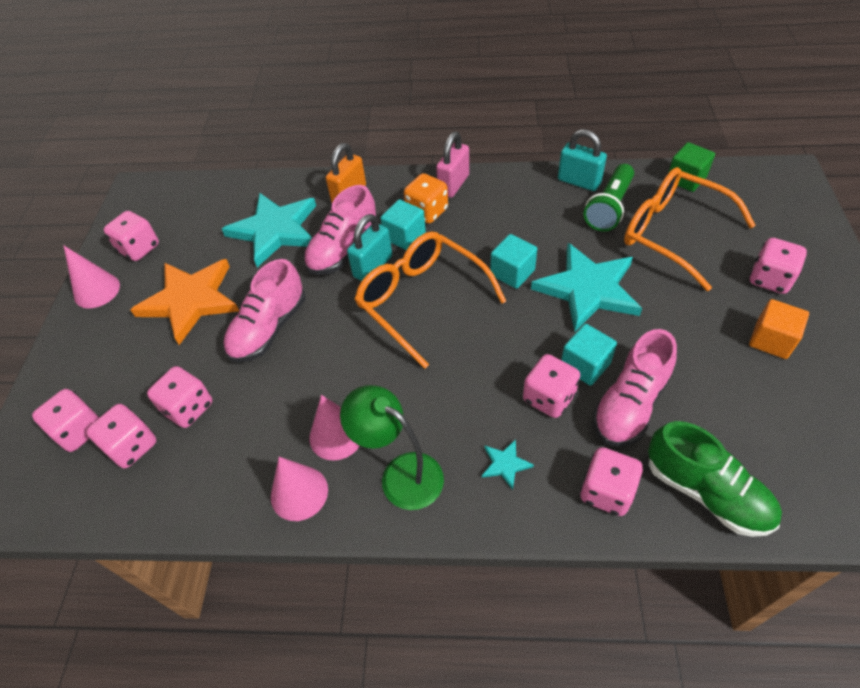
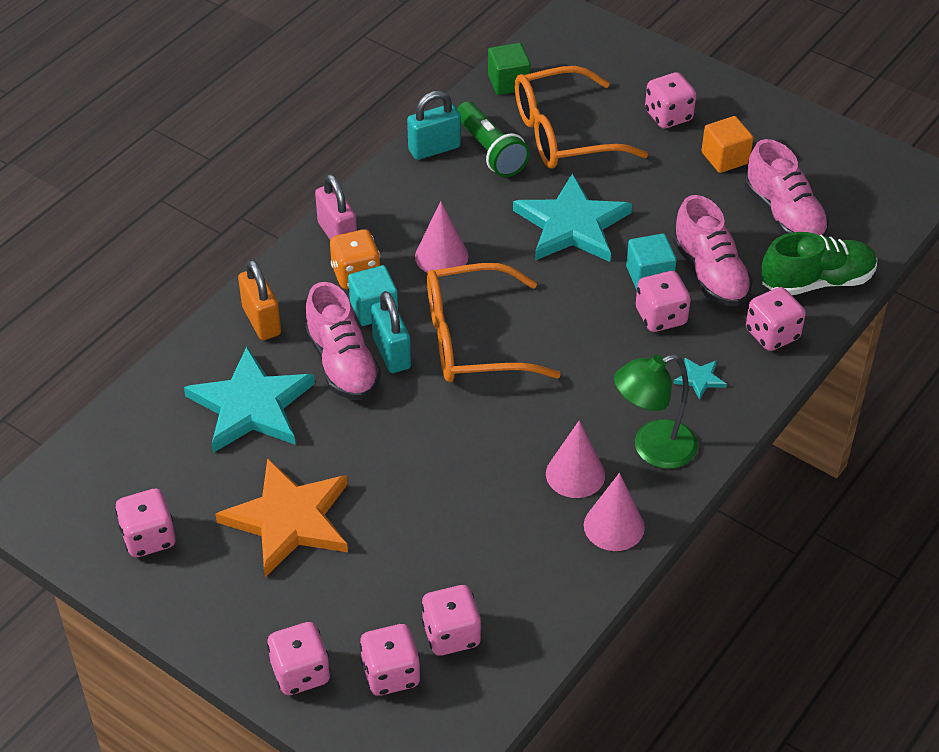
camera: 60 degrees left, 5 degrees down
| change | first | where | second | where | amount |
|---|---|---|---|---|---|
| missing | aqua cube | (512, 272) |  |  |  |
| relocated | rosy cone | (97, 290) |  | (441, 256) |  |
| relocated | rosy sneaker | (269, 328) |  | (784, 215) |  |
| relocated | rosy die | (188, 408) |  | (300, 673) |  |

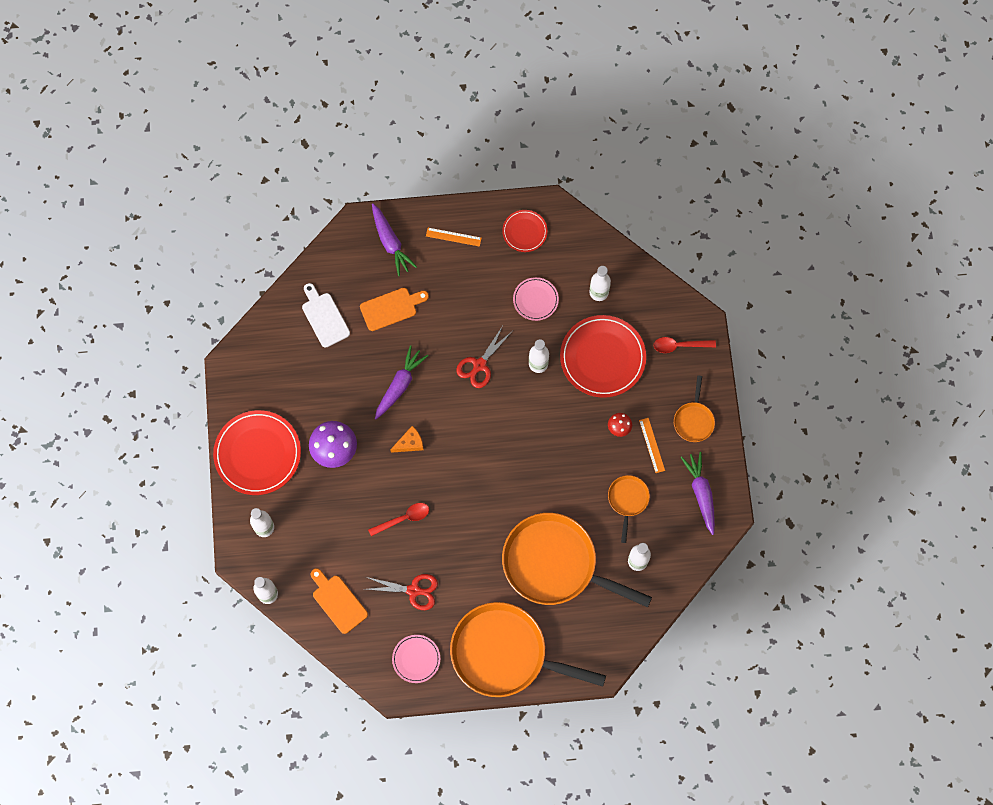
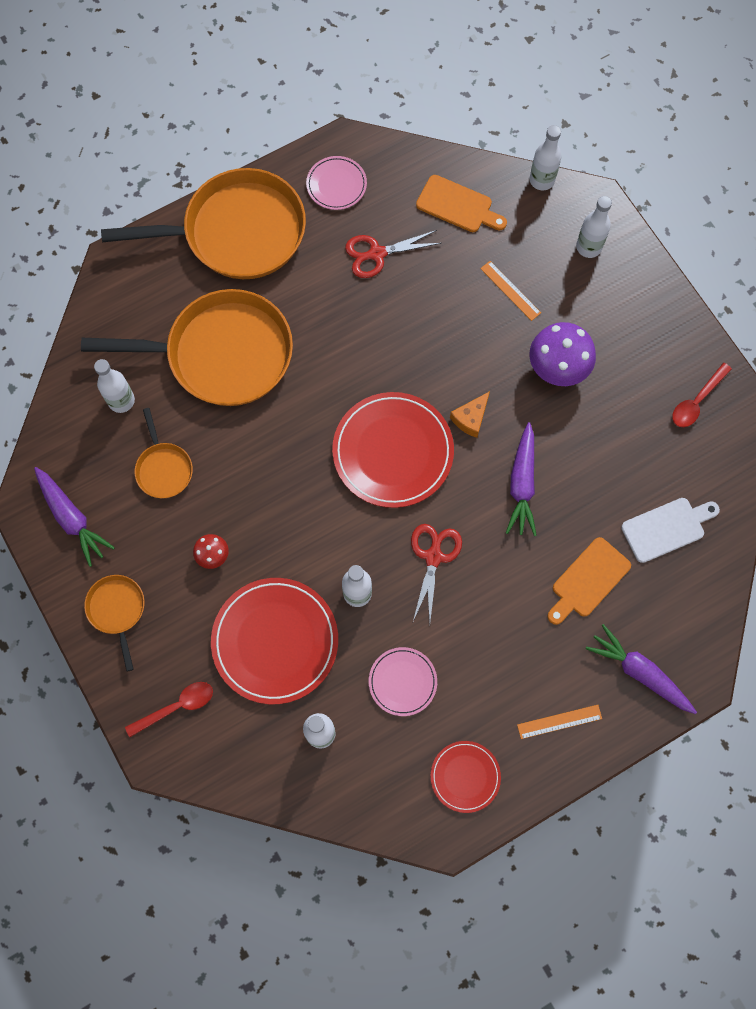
camera: 155 degrees right, 0 degrees up
| change | first | where | second | where | amount |
|---|---|---|---|---|---|
| spun | snow-white bread board | (324, 317) |  | (667, 528) | 60 degrees counterclockwise |
| relocated | crimson dinner plate | (257, 454) |  | (393, 451) |  |
| relocated | bright orange straightedge | (651, 445) |  | (510, 290) |  |
| relocated | crimson spoon | (404, 518) |  | (696, 401) |  |

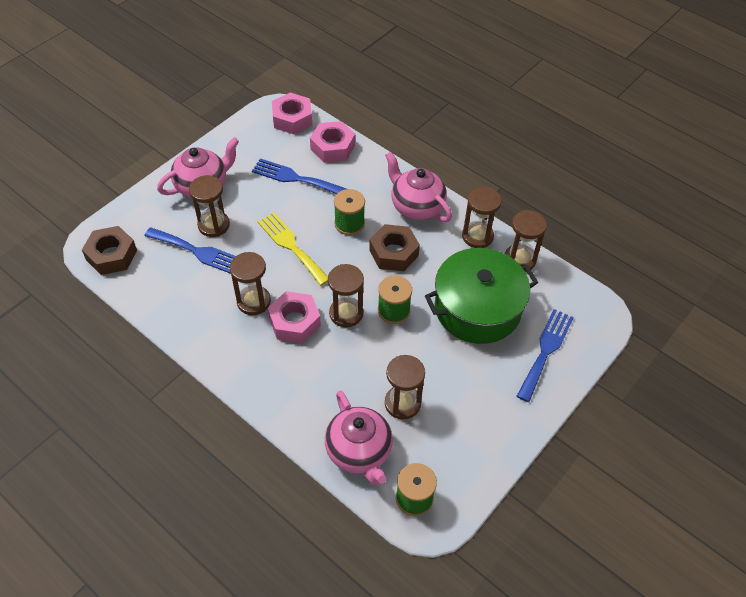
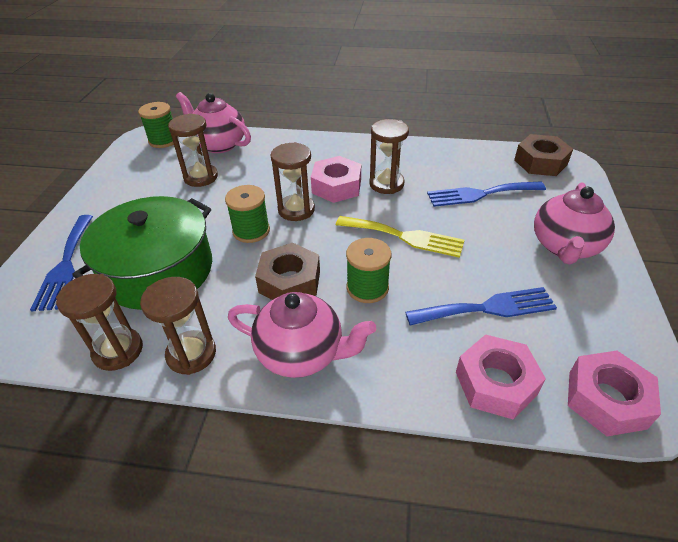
camera: 150 degrees right, 10 degrees down
| change | first | where | second | where | amount |
|---|---|---|---|---|---|
| missing | russet hourglass | (213, 225) |  |  |  |

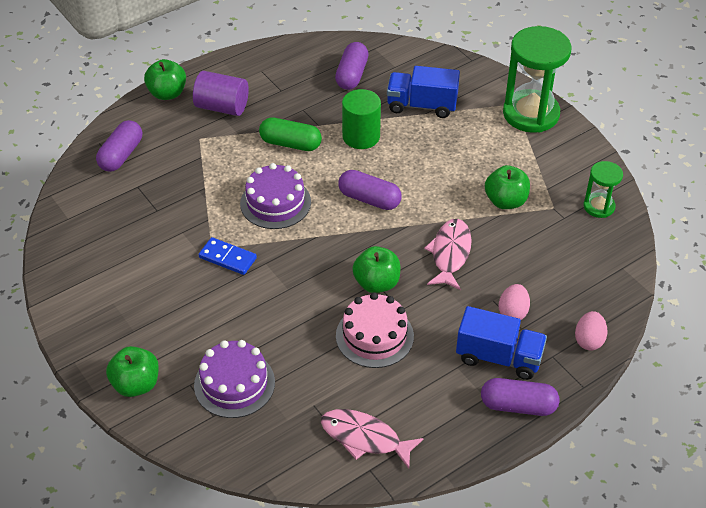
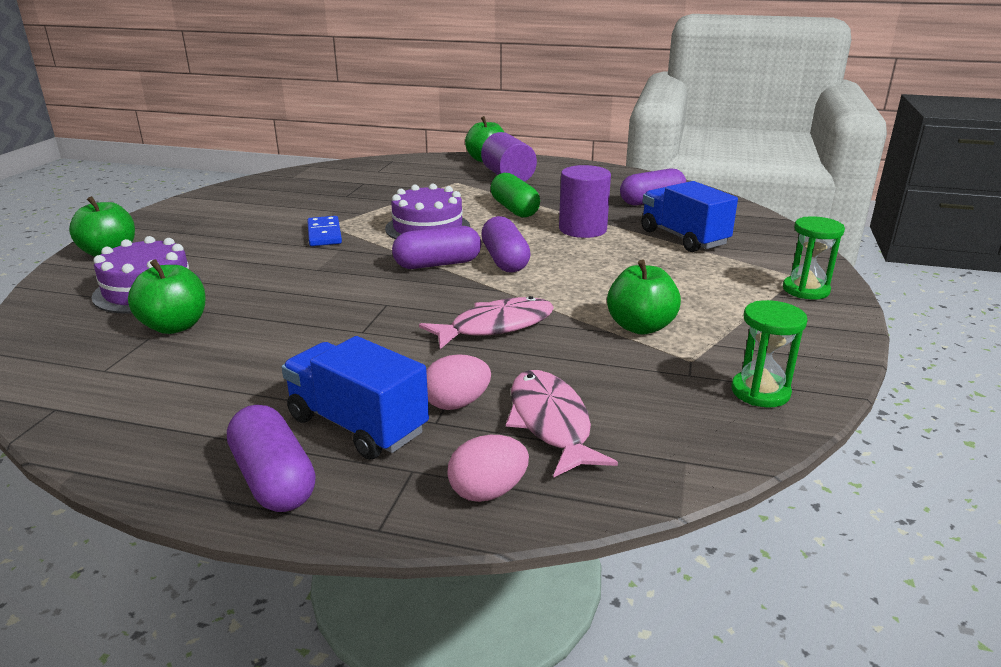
camera: 50 degrees right, 20 degrees down
| change | first | where | second | where | amount |
|---|---|---|---|---|---|
| size | emerald hourglass | (531, 114) |  | (805, 290) | x0.51 |
| colour | emerald solid cylinder | (361, 136) | purple solid cylinder | (582, 229) |  |
| relocated | purple pill shape | (121, 155) |  | (437, 264) |  |
| relocated | emerald toy apple | (376, 283) |  | (175, 326) |  |
| missing | rosy cake | (374, 336) |  |  |  |
| spun | royal blue truck | (499, 357) |  | (357, 425) | 150 degrees clockwise |
| relocated | rosy fish figure | (365, 438) |  | (551, 423) |  |

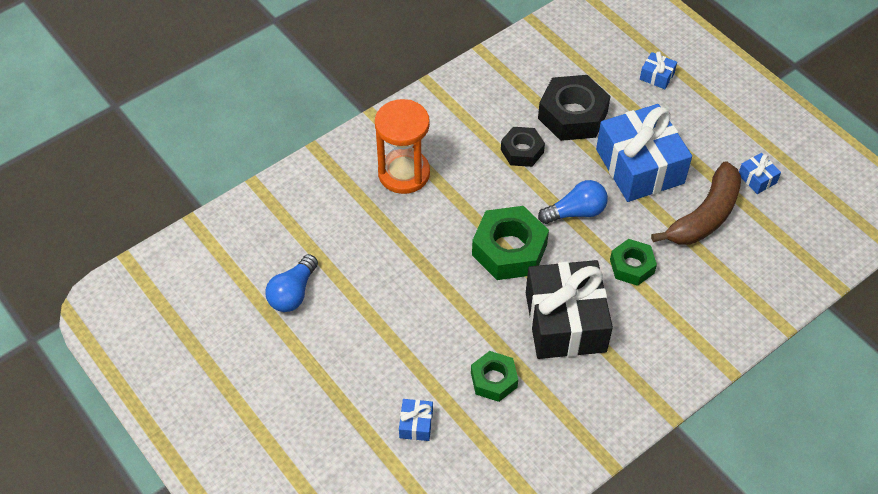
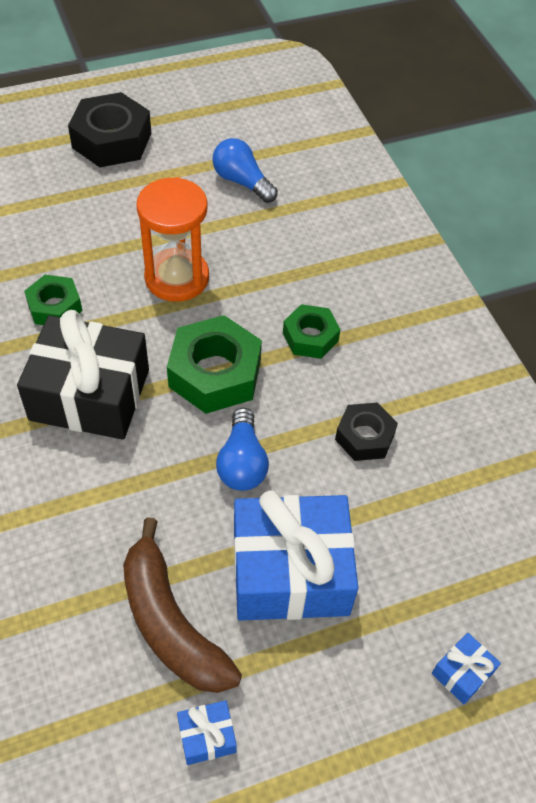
camera: 105 degrees right, 0 degrees up
| change | first | where | second | where | amount |
|---|---|---|---|---|---|
| relocated | ebony hex nut | (572, 115) |  | (112, 140) |  |
| relocated | bright orange hourglass | (404, 173) |  | (177, 278) |  |
| relocated | emerald hex nut | (632, 266) |  | (310, 337) |  |
| missing | royal blue gift | (416, 424) |  |  |  |

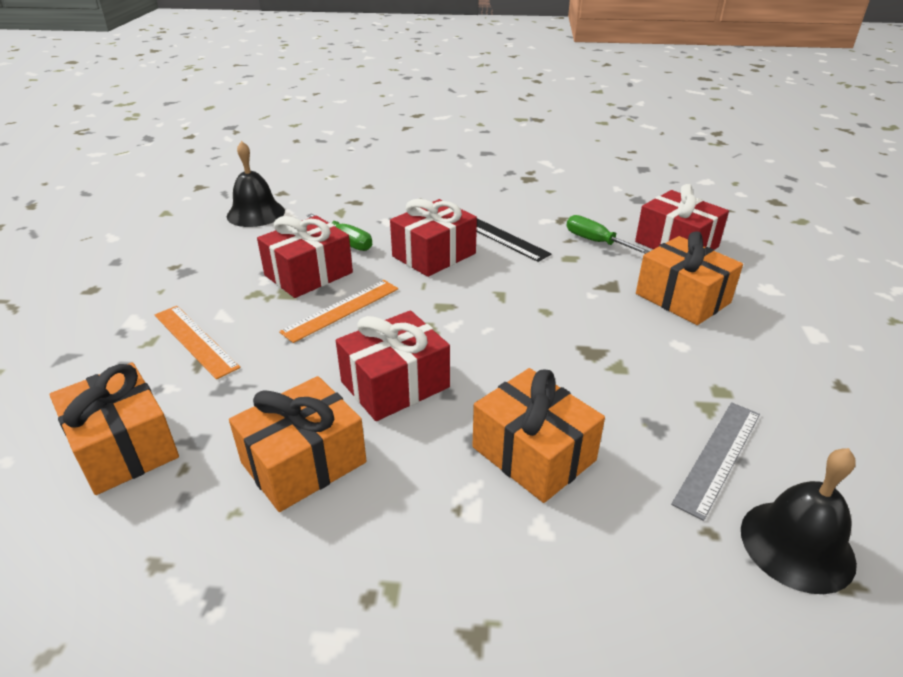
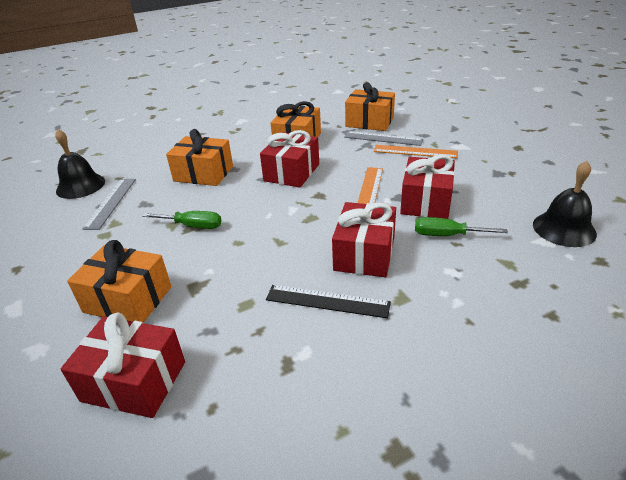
camera: 150 degrees right, 0 degrees up
| change | first | where | second | where | amount |
|---|---|---|---|---|---|
| relocated | emerald screwdriver | (596, 242) |  | (193, 226) |  |
| appeared |  |  | ash-grey straightedge | (383, 138) |  |

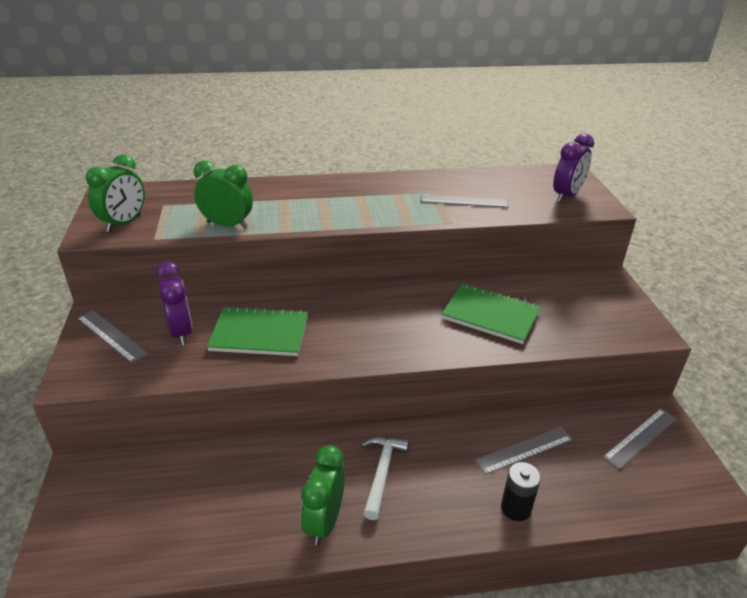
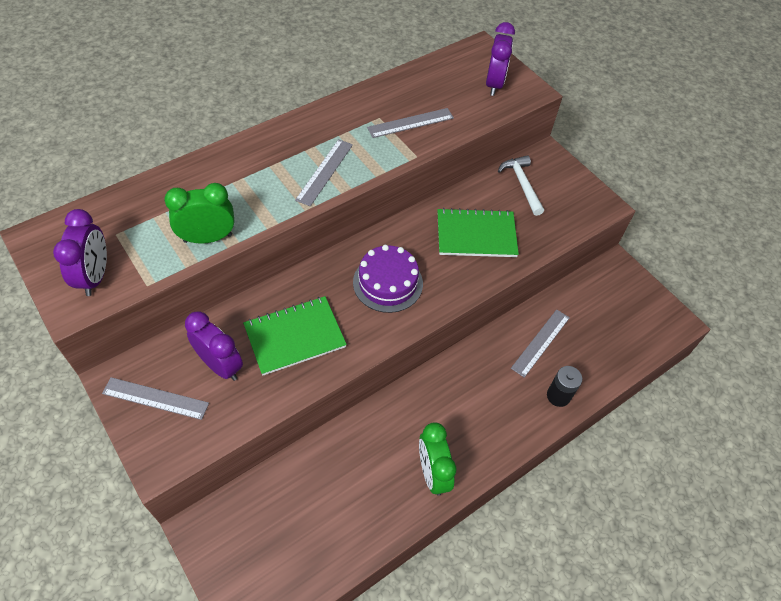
camera: 30 degrees left, 20 degrees up
| change | first | where | second | where | amount |
|---|---|---|---|---|---|
| colour | emerald bedside clock | (124, 223) | purple bedside clock | (95, 276) |  |
| relocated | ash-grey straightedge | (640, 437) |  | (325, 172) |  |
| relocated | snow-white hammer | (382, 472) |  | (522, 184) |  |
| appeared |  |  | purple cake | (388, 283) |  |

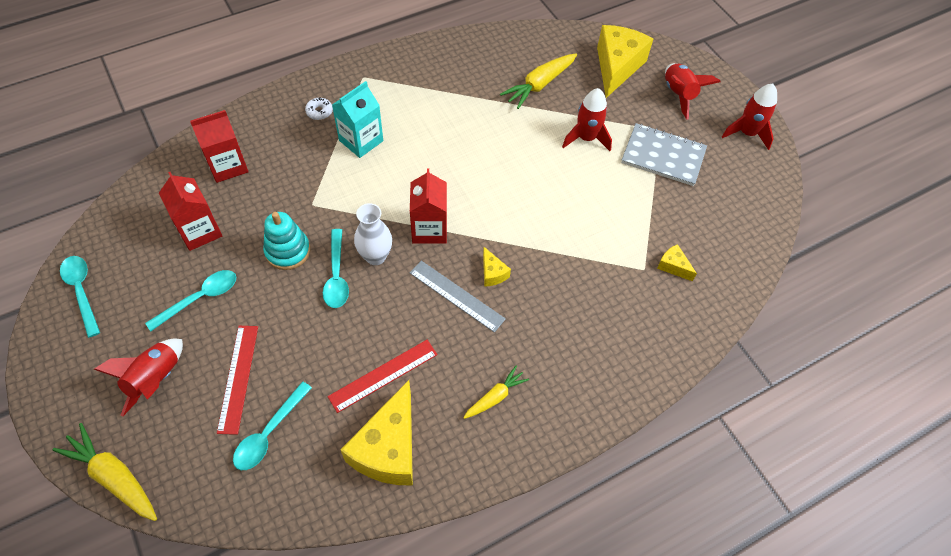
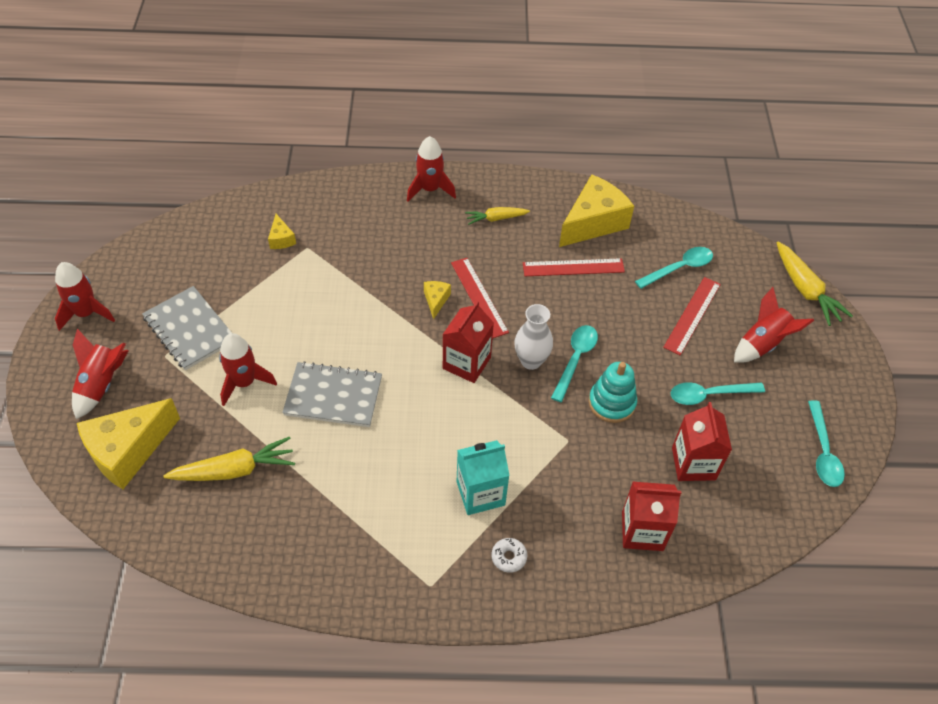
camera: 150 degrees left, 5 degrees down
| change | first | where | second | where | amount |
|---|---|---|---|---|---|
| colour | ash-grey straightedge | (456, 296) | crimson straightedge | (479, 297) |  |
| appeared |  |  | crimson rocket | (430, 189) |  |
| appeared |  |  | ash-grey exercise book | (333, 396) |  |

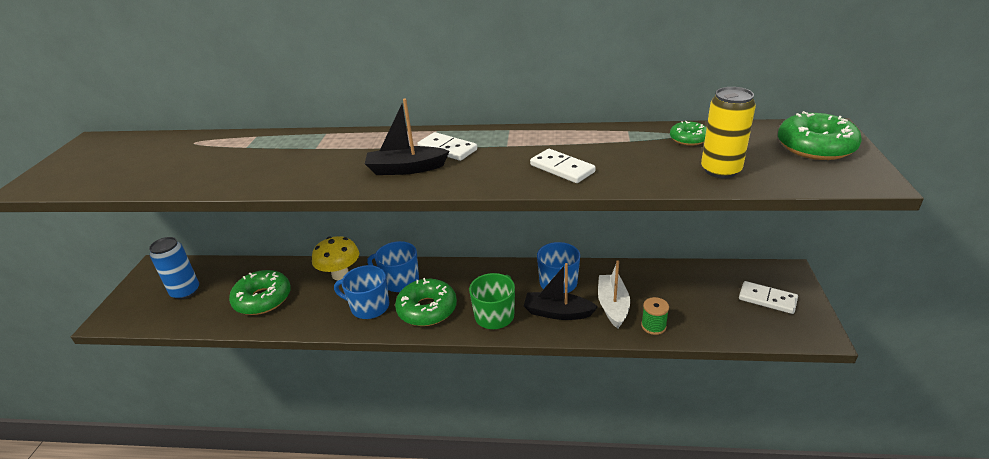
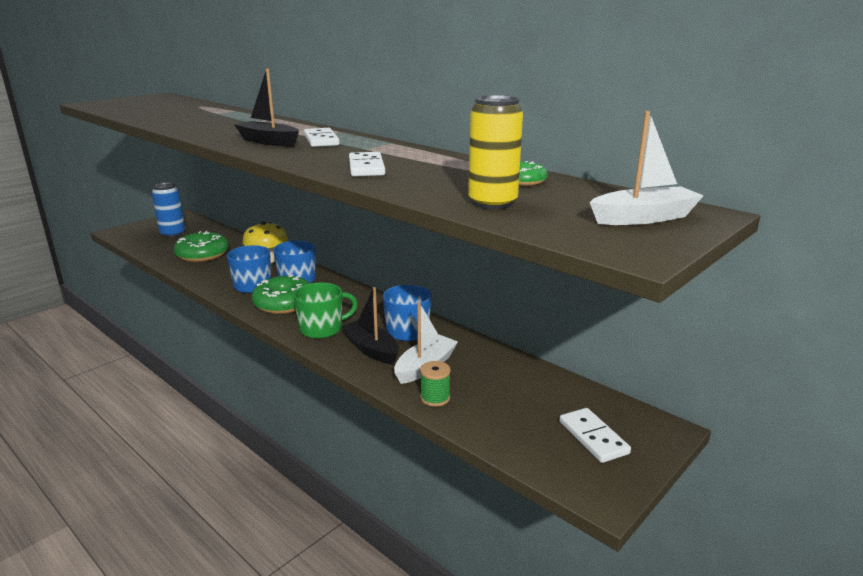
camera: 35 degrees right, 10 degrees down
| change | first | where | second | where | amount |
|---|---|---|---|---|---|
| exchanged | emerald donut | (815, 147) | snow-white toy boat | (643, 218) |  |

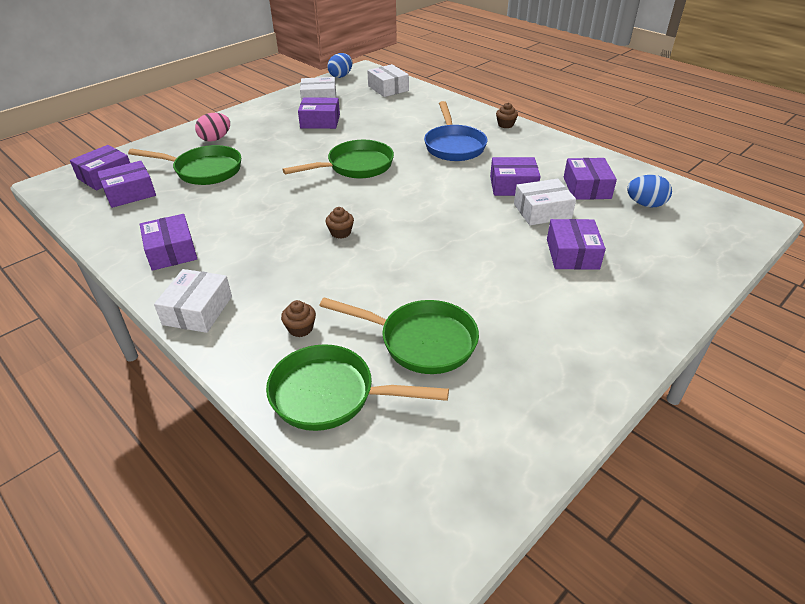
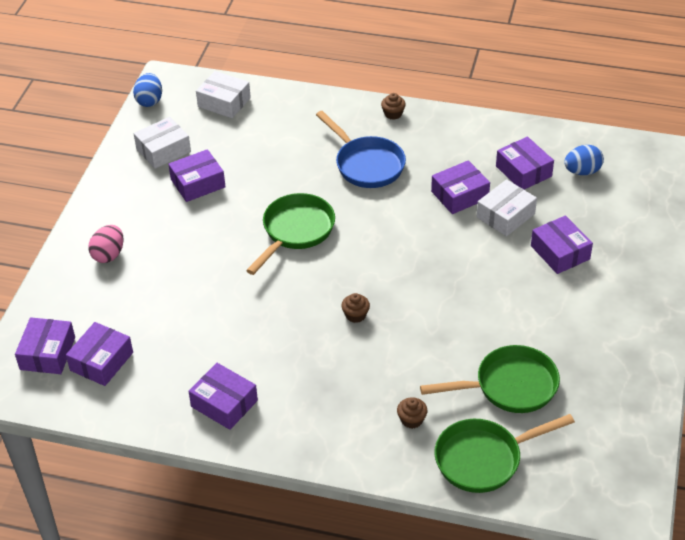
camera: 30 degrees left, 5 degrees up
| change | first | where | second | where | amount |
|---|---|---|---|---|---|
| missing | emerald pan | (204, 170) |  |  |  |
| missing | snow-white package | (198, 310) |  |  |  |

